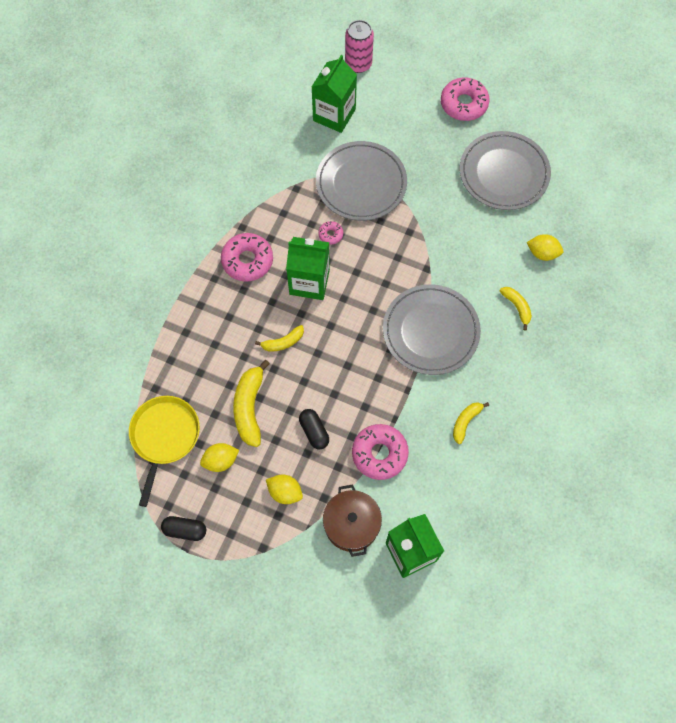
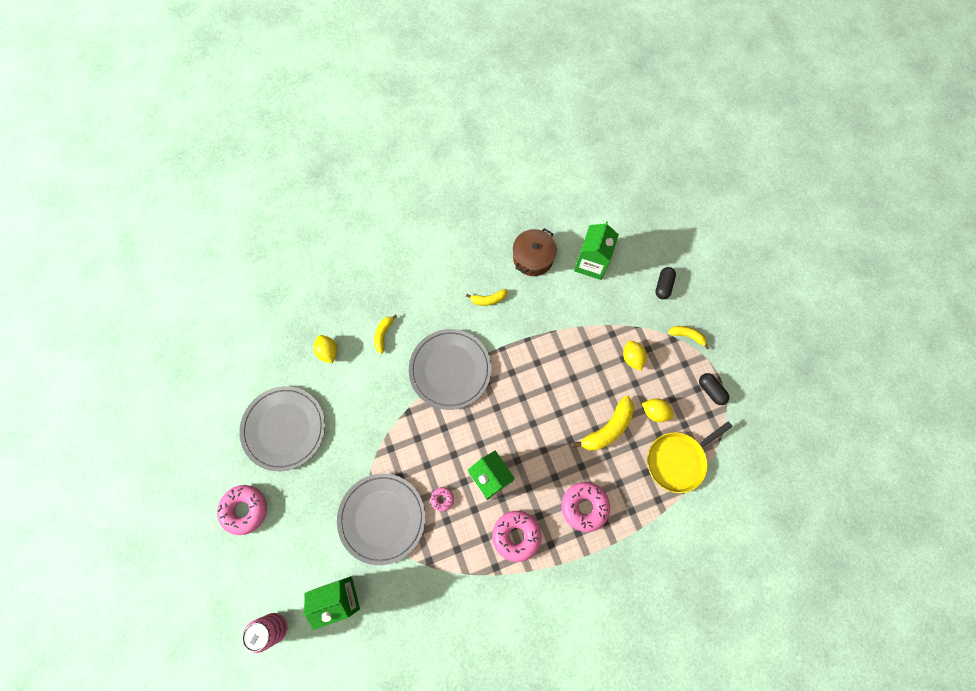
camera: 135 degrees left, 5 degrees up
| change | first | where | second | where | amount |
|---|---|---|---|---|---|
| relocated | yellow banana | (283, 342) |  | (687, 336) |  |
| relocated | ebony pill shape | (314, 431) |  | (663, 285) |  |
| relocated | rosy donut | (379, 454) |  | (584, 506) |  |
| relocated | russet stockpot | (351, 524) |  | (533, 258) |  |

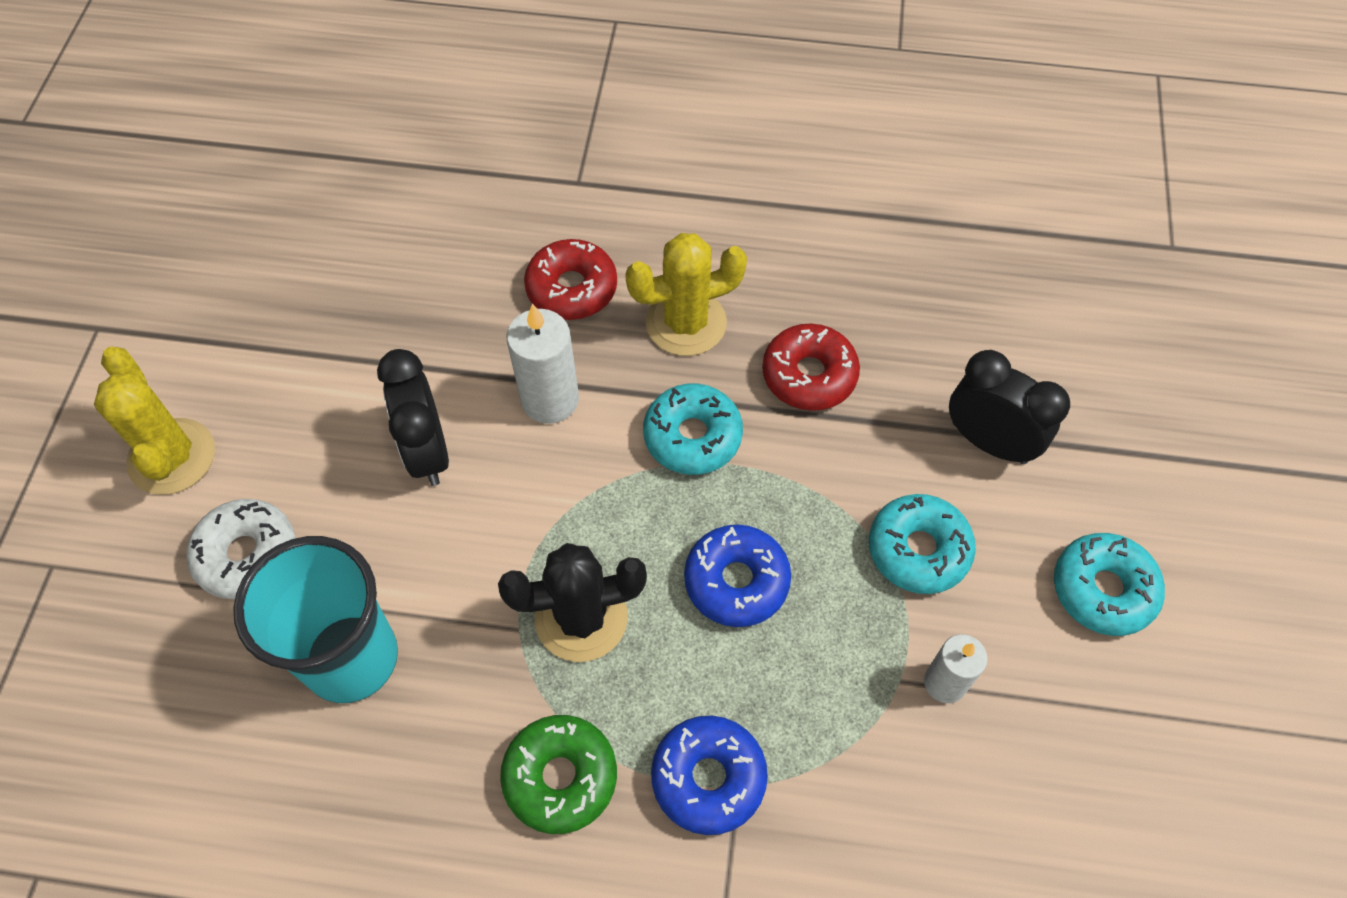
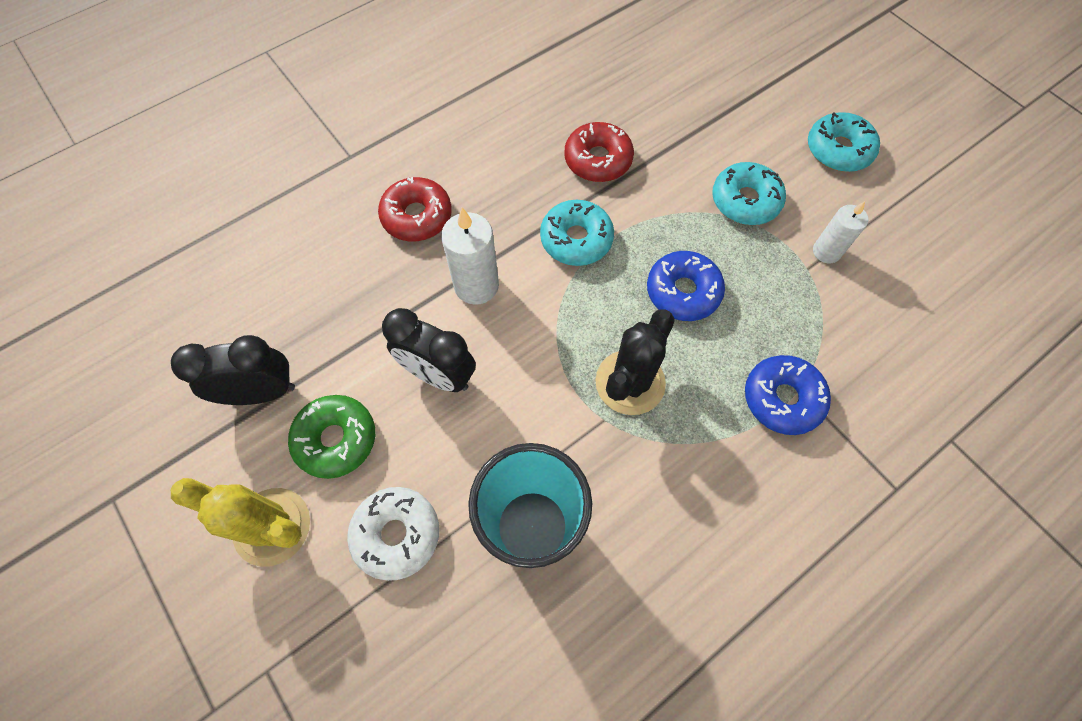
camera: 45 degrees left, 5 degrees up
| change | first | where | second | where | amount |
|---|---|---|---|---|---|
| missing | yellow prickly plant | (686, 323) |  |  |  |
| relocated | ebony bedside clock | (989, 442) |  | (261, 392) |  |
| relocated | emerald donut | (560, 777) |  | (336, 439) |  |

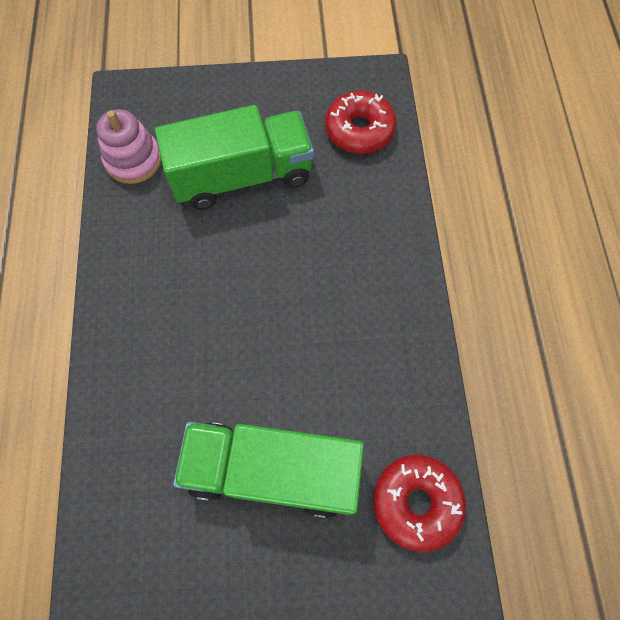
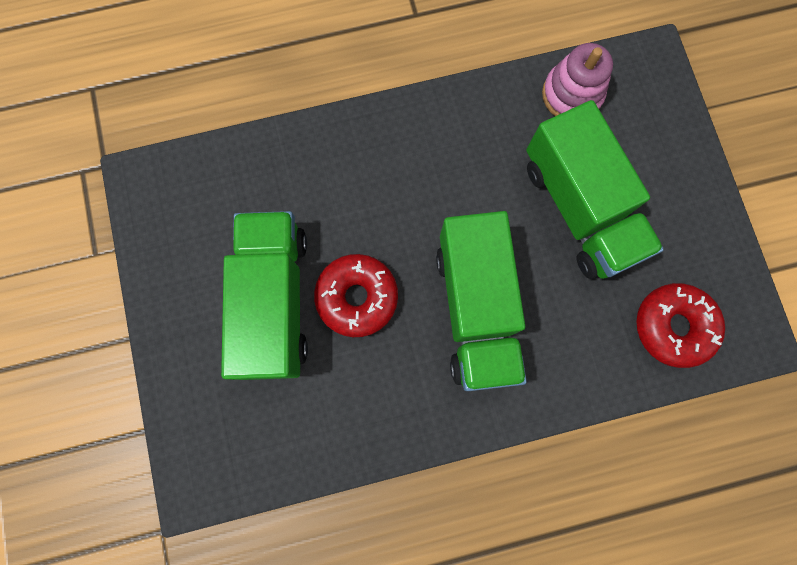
camera: 80 degrees right, 10 degrees up
| change | first | where | second | where | amount |
|---|---|---|---|---|---|
| relocated | crimson donut | (416, 502) |  | (357, 297) |  |
| appeared |  |  | emerald truck | (476, 309) |  |

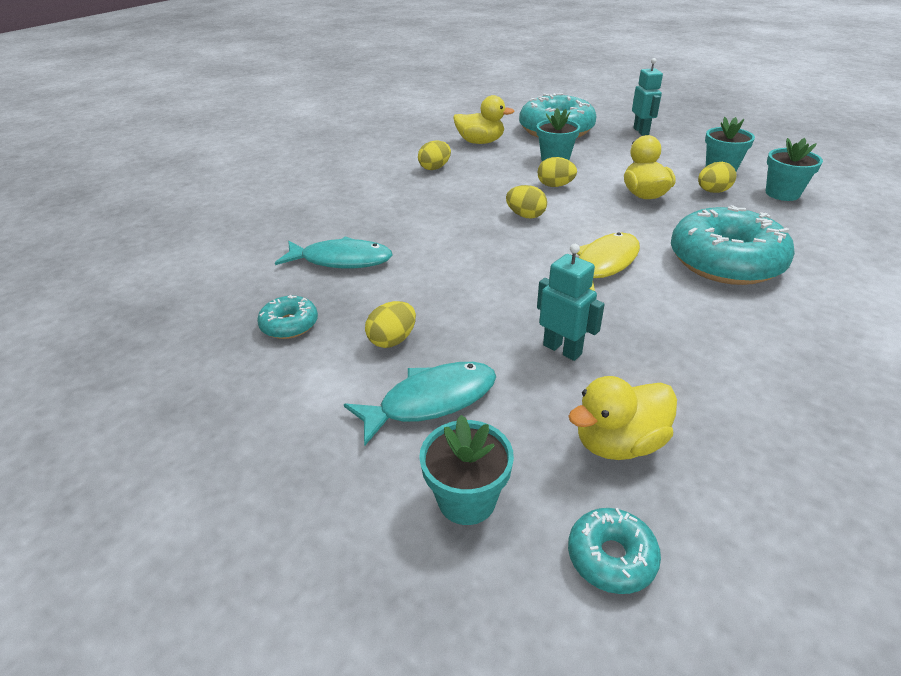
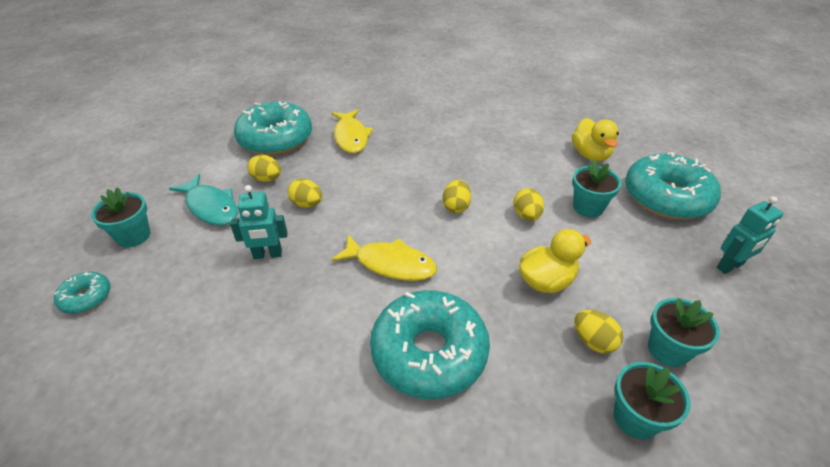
camera: 70 degrees right, 5 degrees up
| change | first | where | second | where | amount |
|---|---|---|---|---|---|
| relocated | yellow toy egg | (435, 168) |  | (307, 204) |  |
| colour | aqua fish figure | (341, 260) | yellow fish figure | (351, 137) |  |
| spun | aqua toy robot | (562, 349) |  | (267, 255) | 60 degrees clockwise |
| size | aqua donut | (289, 325) |  | (276, 139) | x2.14 |
| missing | yellow rubber duck | (618, 443) |  |  |  |

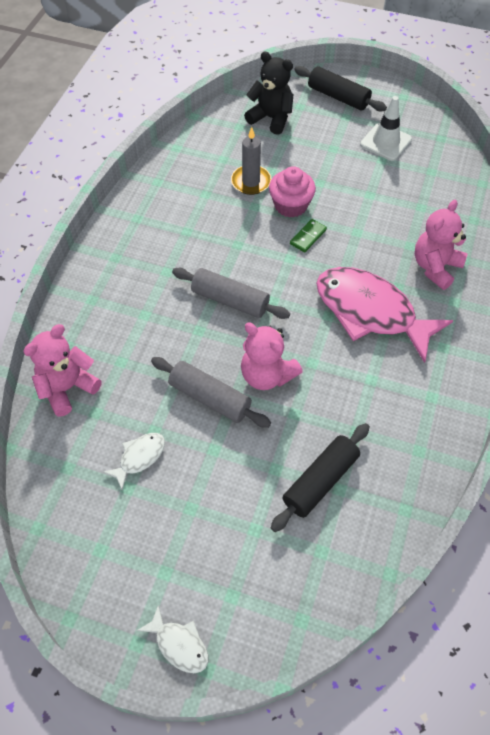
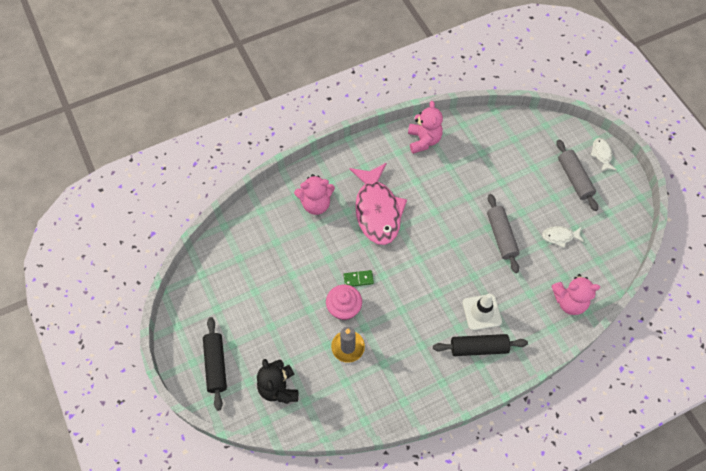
camera: 135 degrees left, 5 degrees up
| change | first | where | second | where | amount |
|---|---|---|---|---|---|
| relocated | snow-white traffic cone | (385, 142) |  | (481, 312) |  |
| relocated | ash-grey pastry roller | (230, 300) |  | (574, 179) |  |
| relocated | rosy stuffed bear | (267, 375) |  | (423, 140) |  |
| relocated | ebony pastry roller | (320, 481) |  | (479, 348) |  |

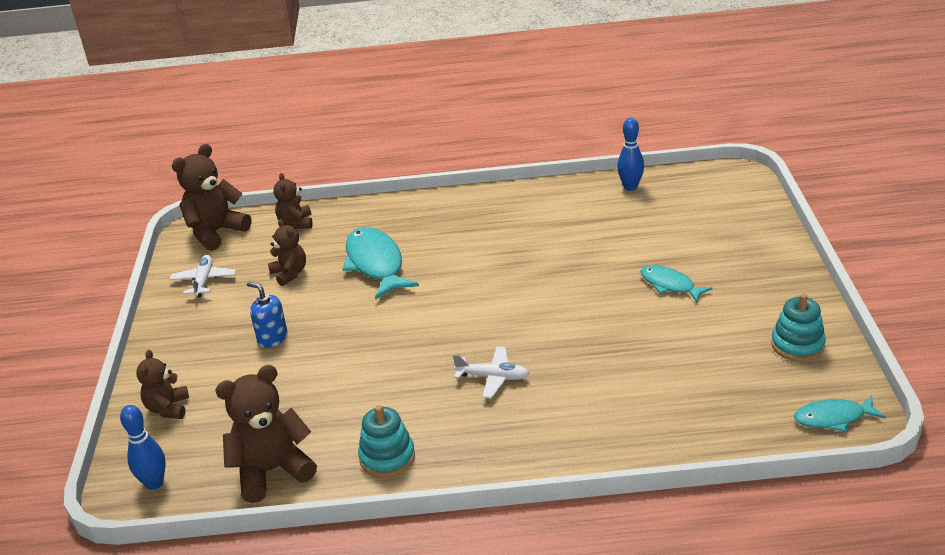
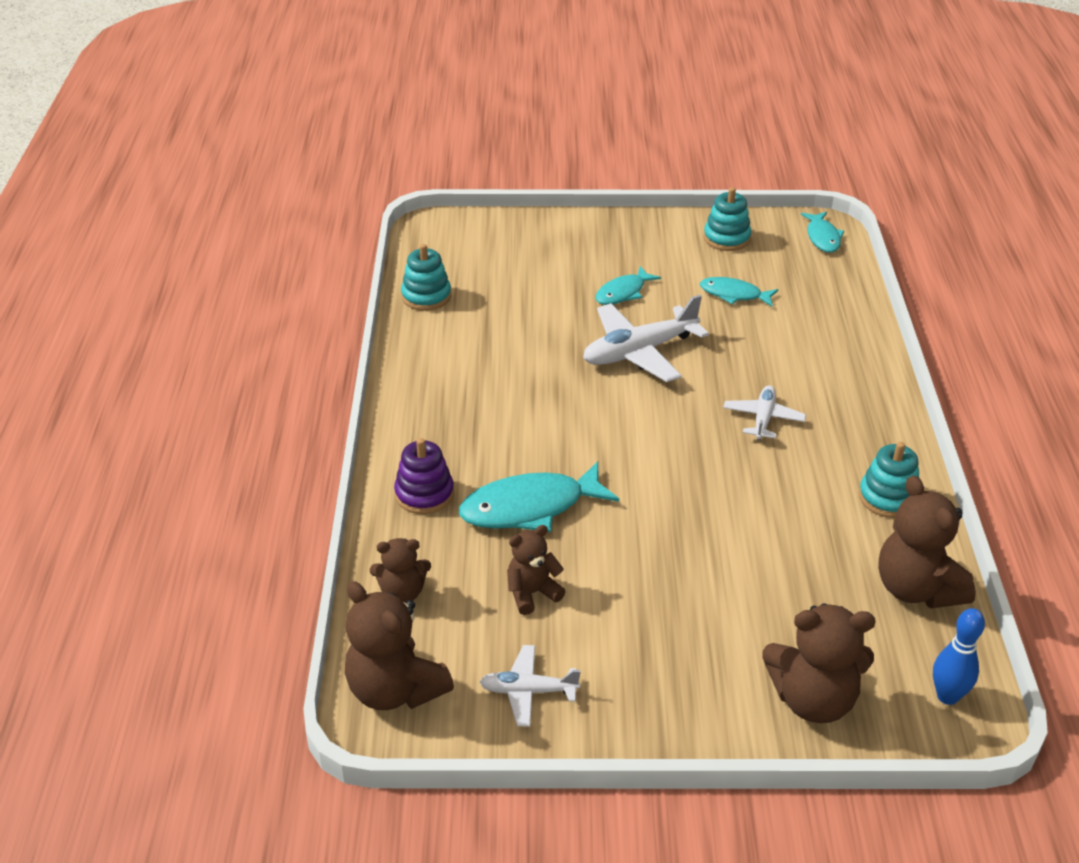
camera: 90 degrees left, 5 degrees up
| change | first | where | second | where | amount |
|---|---|---|---|---|---|
| exchanged | royal blue bowling pin | (630, 187) | aqua stacking toy | (426, 296) |  |
| missing | royal blue pump bottle | (272, 338) |  |  |  |
| size | russet stuffed bear | (168, 408) |  | (813, 699) | x1.67 |
| appeared |  |  | aqua fish figure | (734, 294) |  |
| appeared |  |  | snow-white aeroplane | (639, 352) |  |
| appeared |  |  | purple stacking toy | (424, 494) |  |

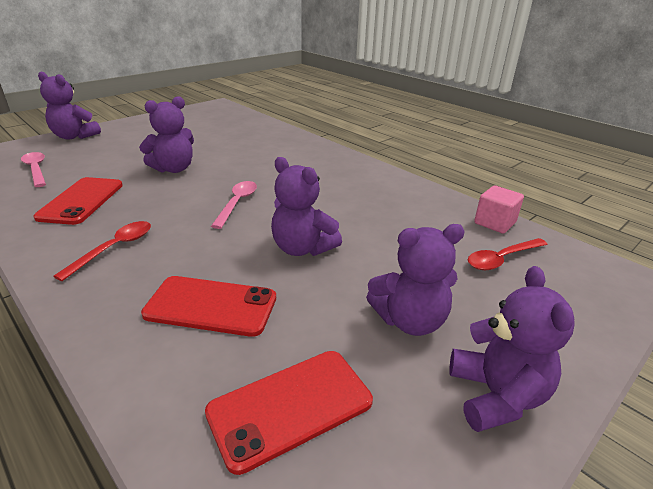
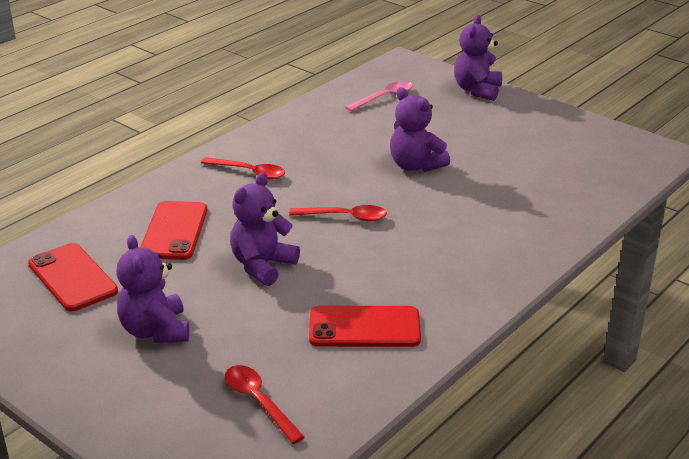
camera: 85 degrees right, 0 degrees up
| change | first | where | second | where | amount |
|---|---|---|---|---|---|
| relocated | crimson smartphone | (81, 201) |  | (364, 327) |  |
| colour | rosy spoon | (237, 203) | crimson spoon | (345, 217) |  |
| missing | rosy cube | (494, 223) |  |  |  |
| missing | purple stuffed bear | (496, 396) |  |  |  |

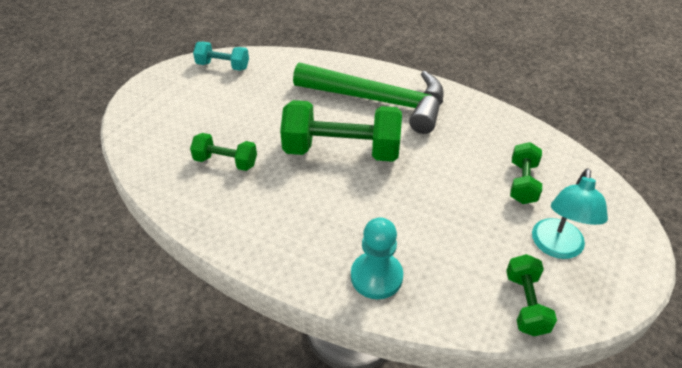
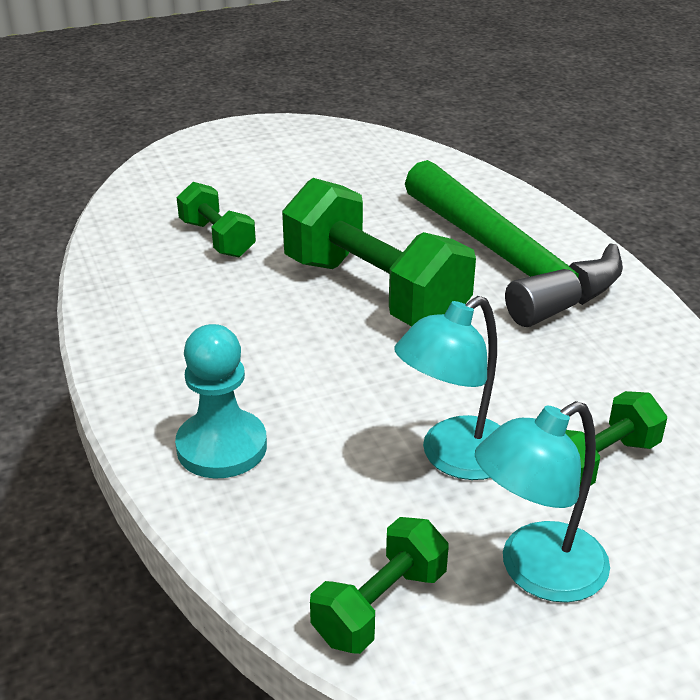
camera: 40 degrees right, 10 degrees down
| change | first | where | second | where | amount |
|---|---|---|---|---|---|
| missing | aqua hand weight | (223, 66) |  |  |  |
| appeared |  |  | aqua desk lamp | (454, 458) |  |

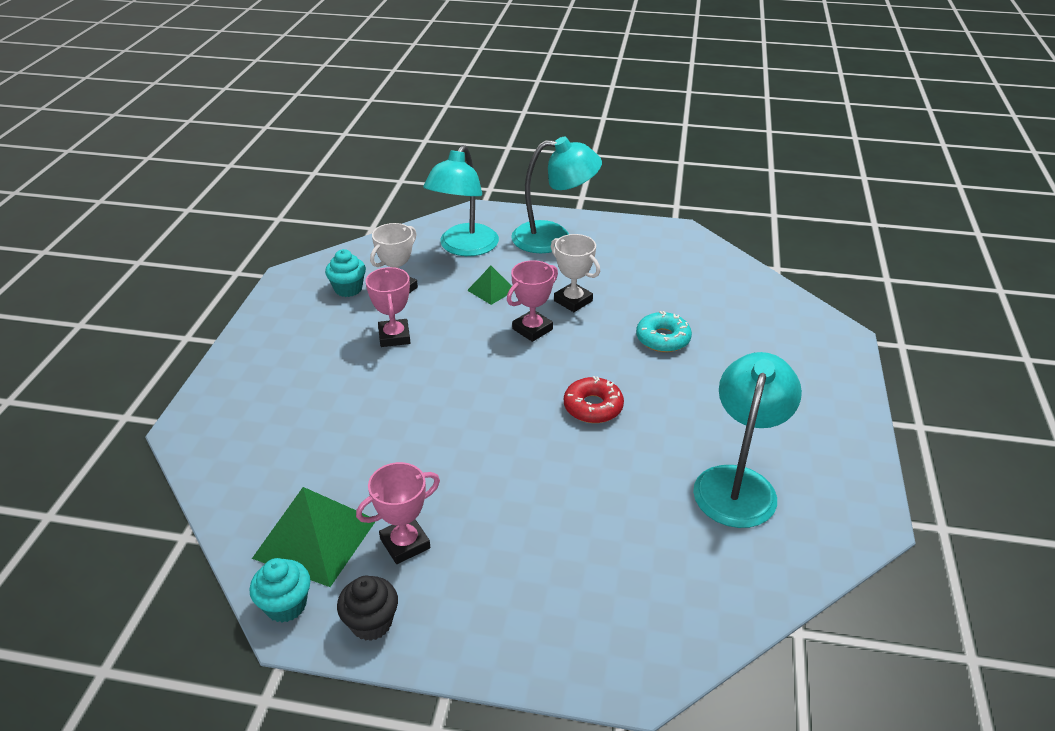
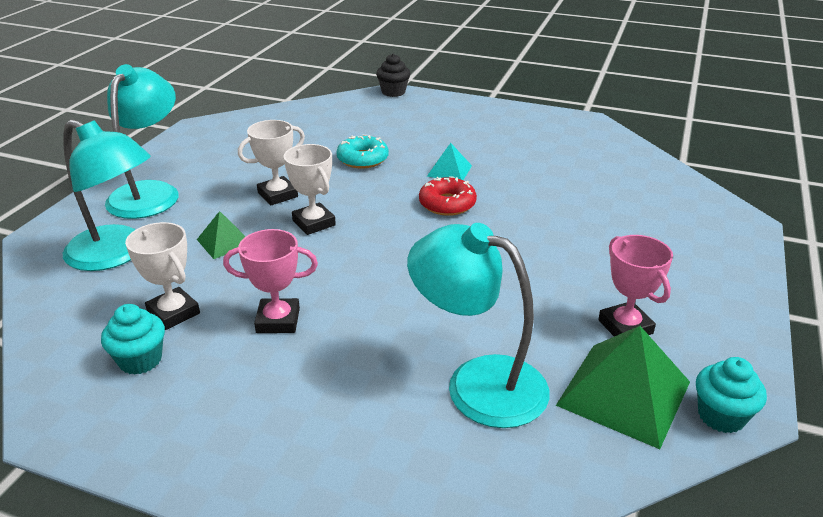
camera: 80 degrees left, 5 degrees down
| change | first | where | second | where | amount |
|---|---|---|---|---|---|
| colour | rosy prize cup | (532, 329) | snow-white prize cup | (314, 223) |  |
| relocated | aqua desk lamp | (738, 483) |  | (478, 382) |  |
| relocated | ebony cupcake | (371, 623) |  | (393, 92) |  |
| appeared |  |  | aqua pyramid shape | (449, 171) |  |

